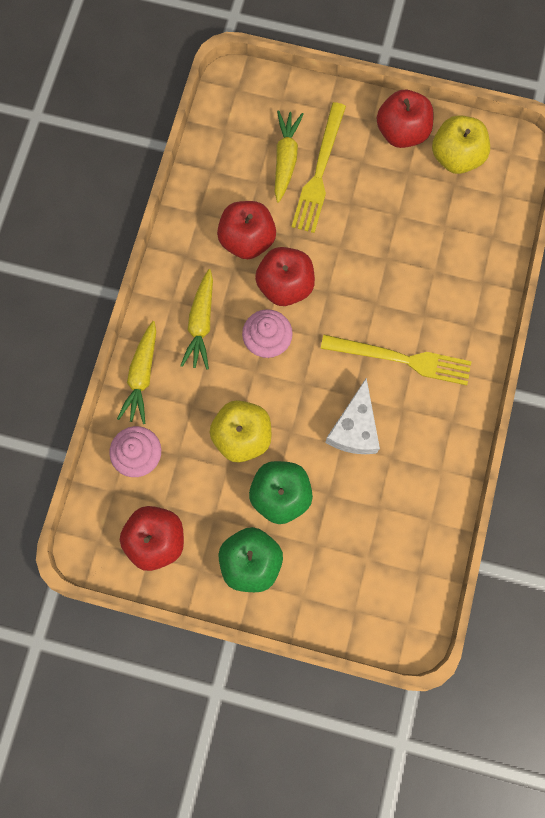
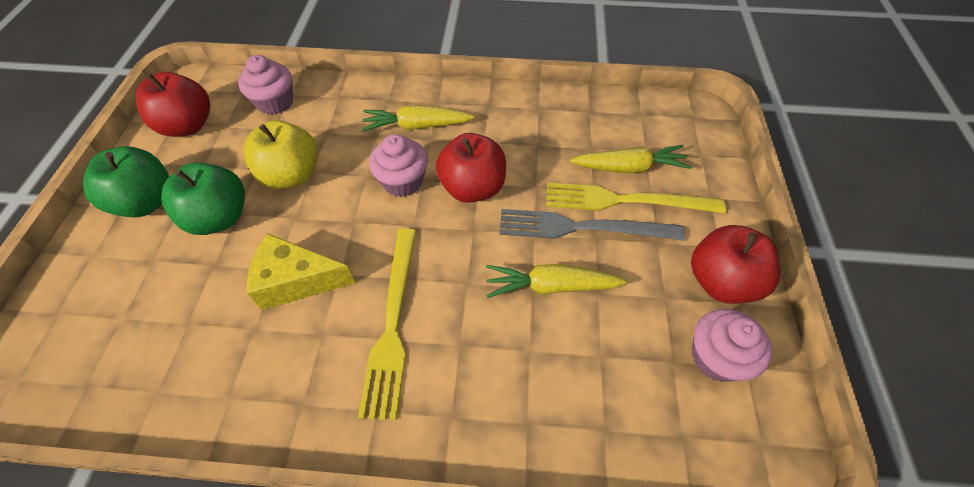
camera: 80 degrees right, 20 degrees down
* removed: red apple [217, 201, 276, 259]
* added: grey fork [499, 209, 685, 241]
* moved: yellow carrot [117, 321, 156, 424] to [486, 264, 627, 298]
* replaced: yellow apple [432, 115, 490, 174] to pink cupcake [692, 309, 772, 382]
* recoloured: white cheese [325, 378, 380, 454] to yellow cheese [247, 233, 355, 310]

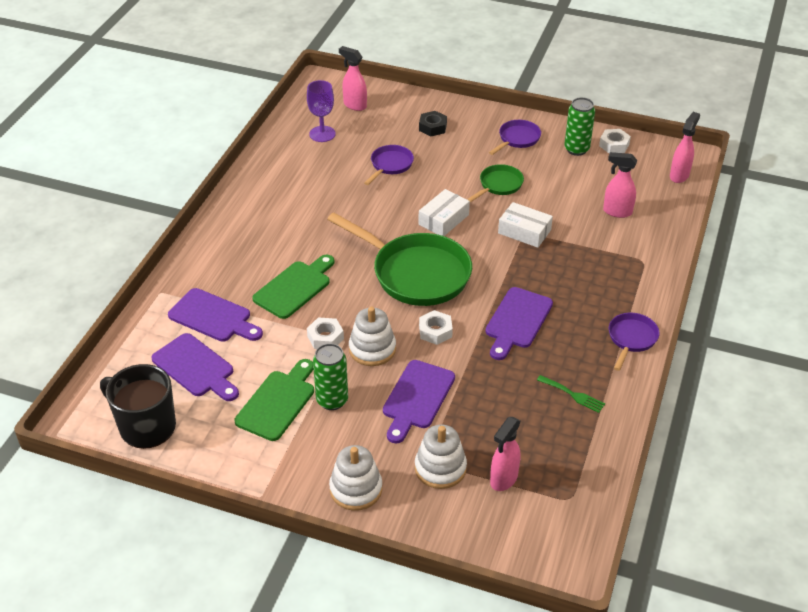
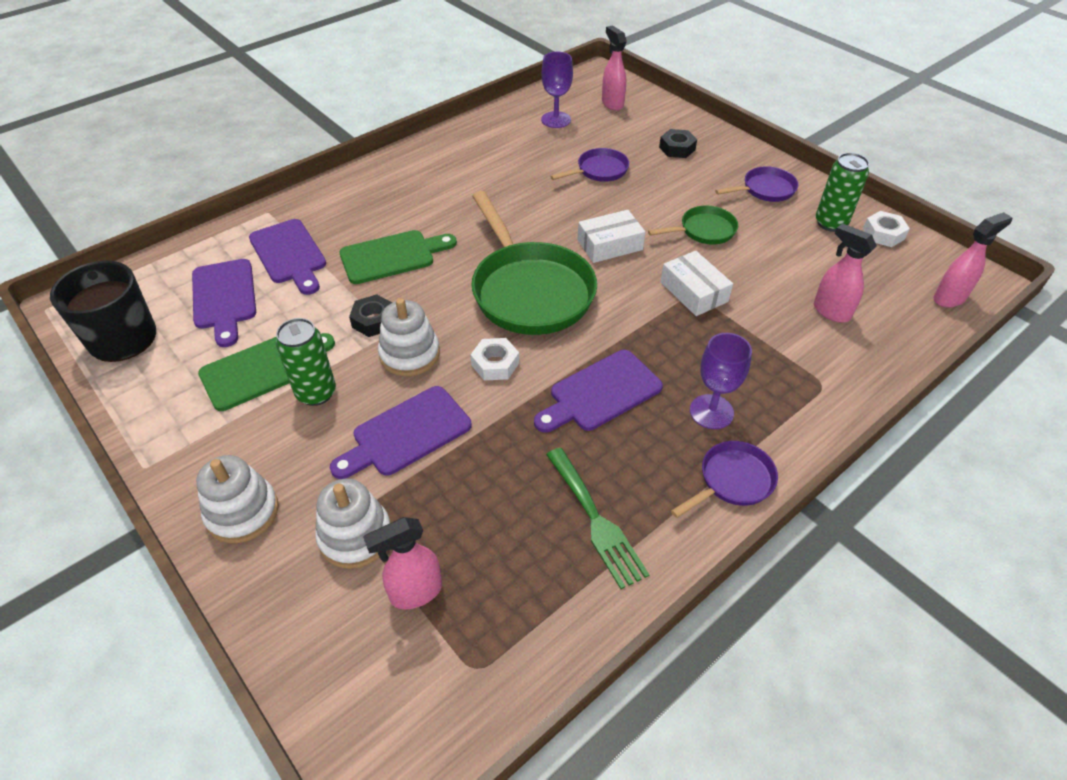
camera: 30 degrees right, 5 degrees up
* added: purple goblet [690, 333, 752, 429]
* recoloured: white nut [307, 317, 344, 349] to black nut [349, 294, 392, 337]
* resized: green fork [537, 375, 605, 413] = [546, 448, 650, 589] x1.59

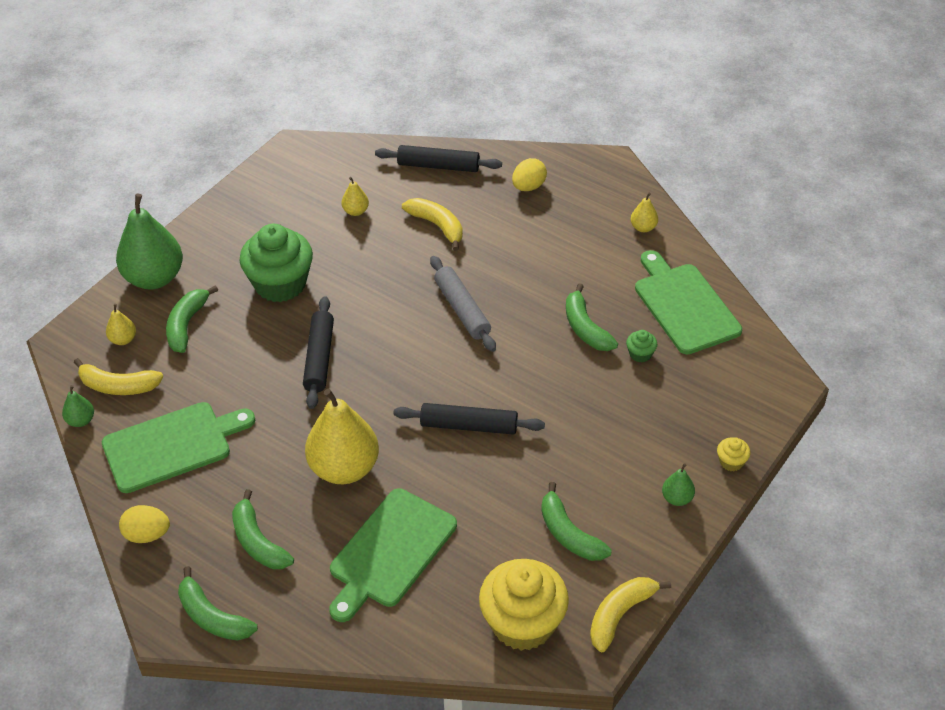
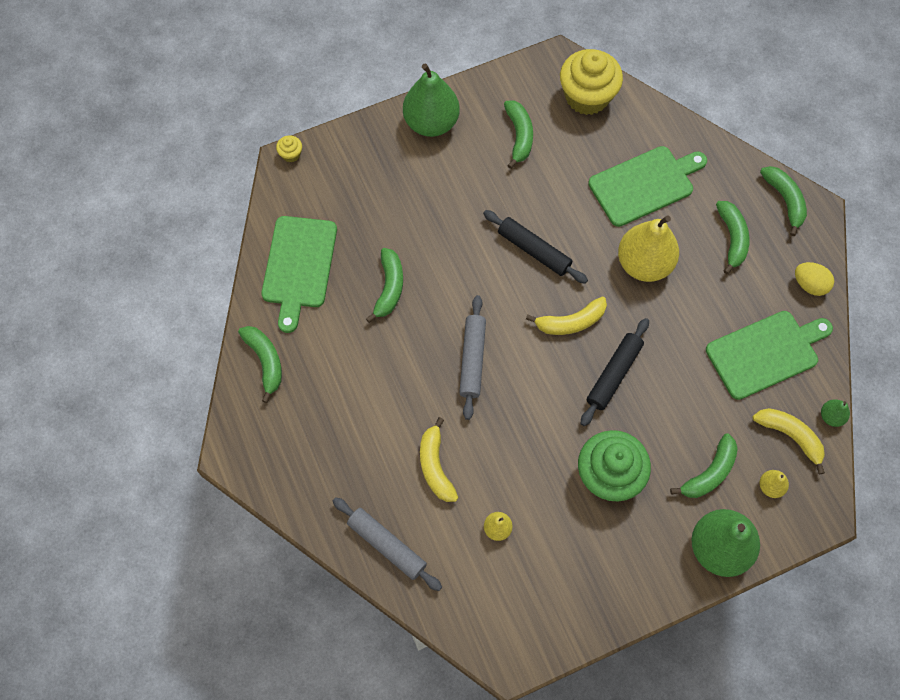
camera: 150 degrees left, 20 degrees up
* removed: yellow egg [512, 158, 547, 191]
* removed: green cupcake [626, 330, 657, 362]
* moved: yellow banana [590, 577, 671, 653] to [526, 296, 607, 335]
* moved: yellow cupcake [717, 437, 750, 471] to [276, 135, 302, 162]
* replaced: yellow pear [631, 193, 658, 232] to green banana [238, 326, 282, 403]
* recoloured: black rolling pin [375, 145, 502, 172] to grey rolling pin [333, 497, 442, 591]
* turned: green cutting board [102, 402, 255, 493] = [706, 311, 833, 400] 150 degrees clockwise
* resized: green pear [662, 463, 695, 506] = [403, 63, 460, 137] x2.27

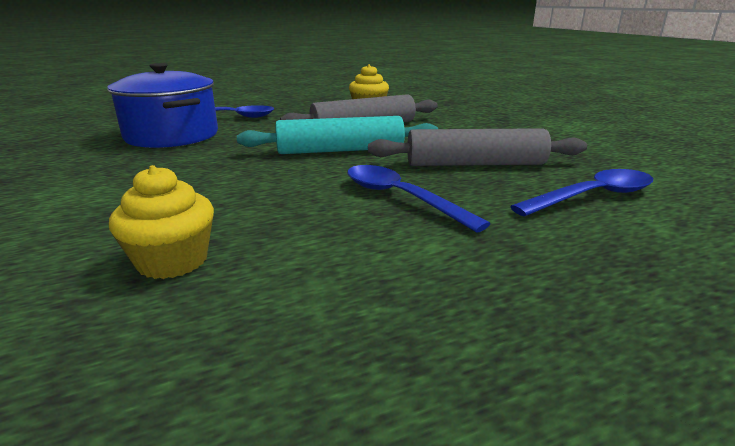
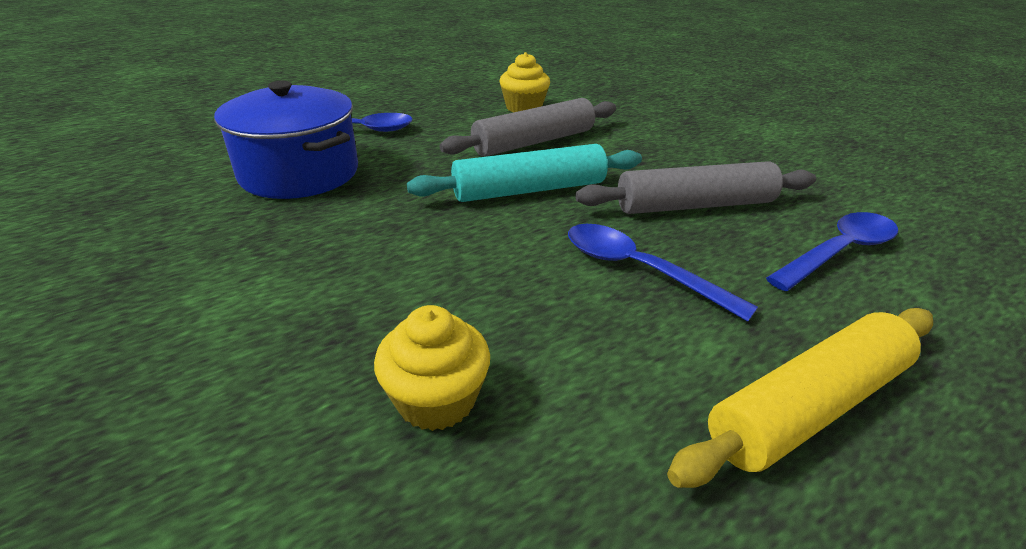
camera: 10 degrees left, 10 degrees up
* added: yellow rolling pin [667, 308, 933, 488]

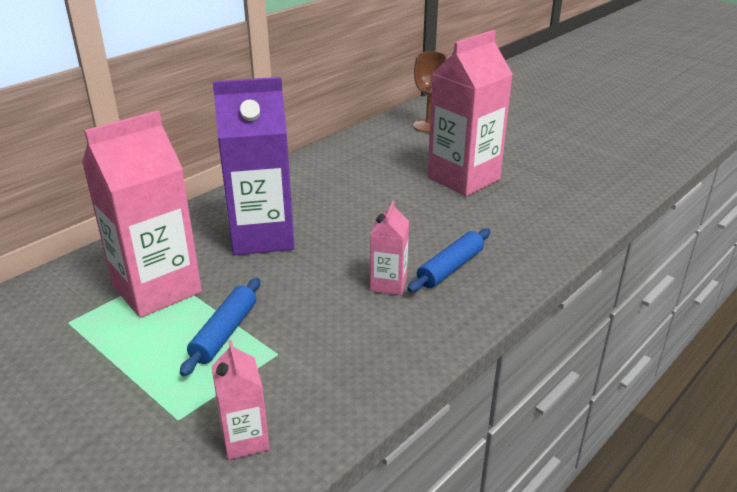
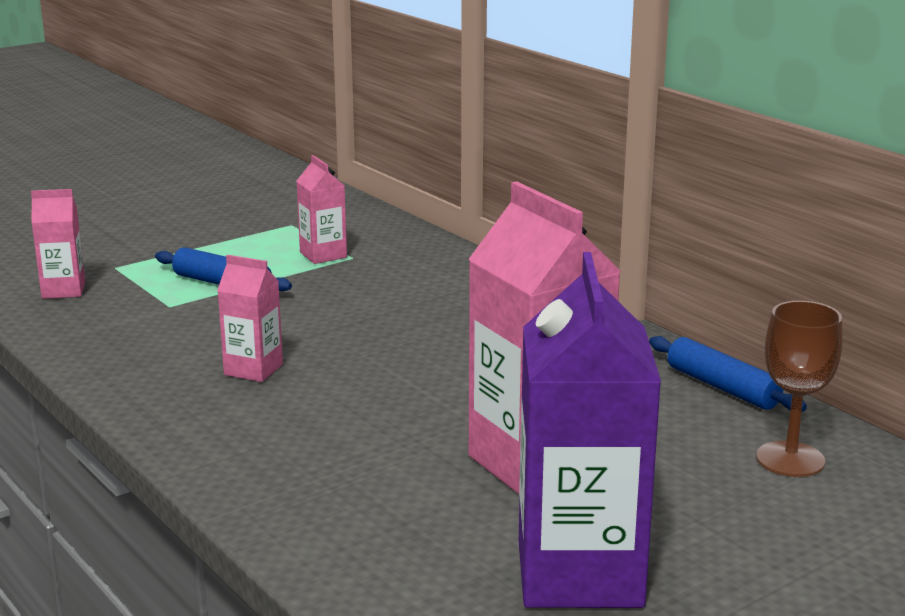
camera: 100 degrees right, 10 degrees down
* moved: purple carton [213, 77, 295, 255] to [519, 252, 661, 608]
* moved: blue rolling pin [407, 229, 490, 292] to [649, 336, 807, 412]
* resized: pink carton [82, 110, 202, 318] = [297, 155, 347, 264] x0.49

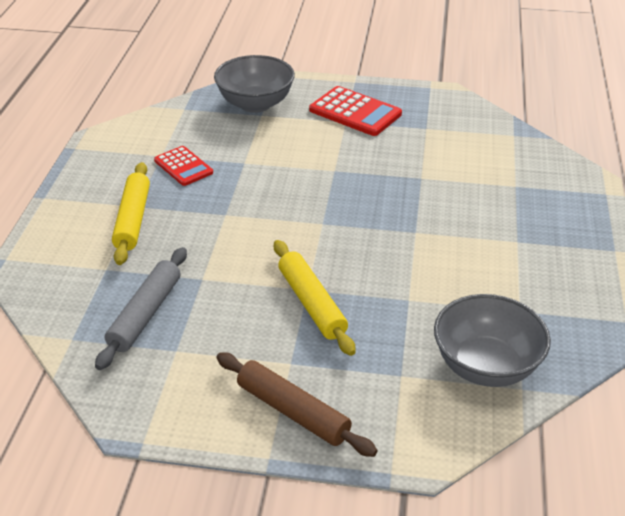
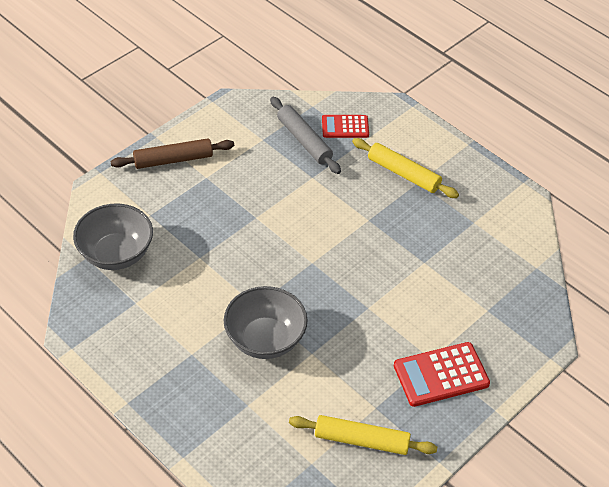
camera: 125 degrees right, 10 degrees up
* moved: red calculator [154, 146, 213, 186] to [322, 115, 369, 138]
* moved: grey bowl [214, 55, 295, 113] to [224, 286, 308, 359]
* moved: yellow rolling pin [274, 240, 356, 356] to [289, 415, 437, 455]

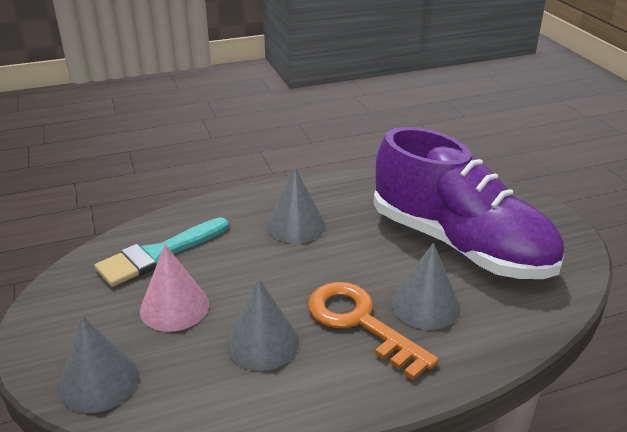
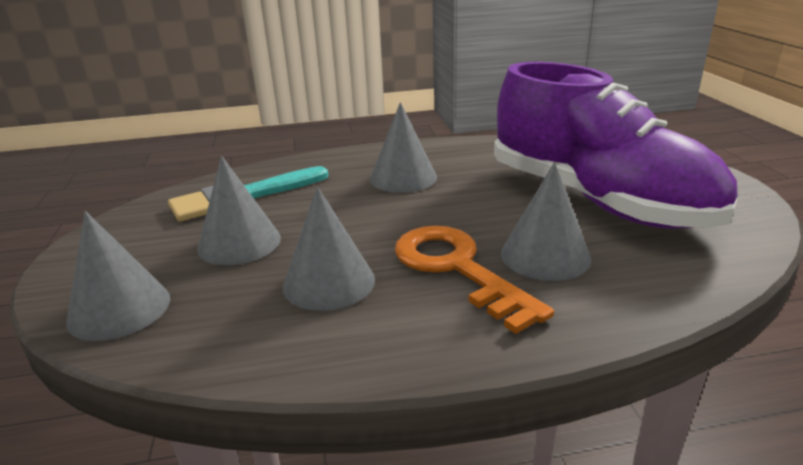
camera: 10 degrees right, 5 degrees down
* recoloured: pink cone [140, 245, 209, 332] to grey cone [197, 156, 281, 265]

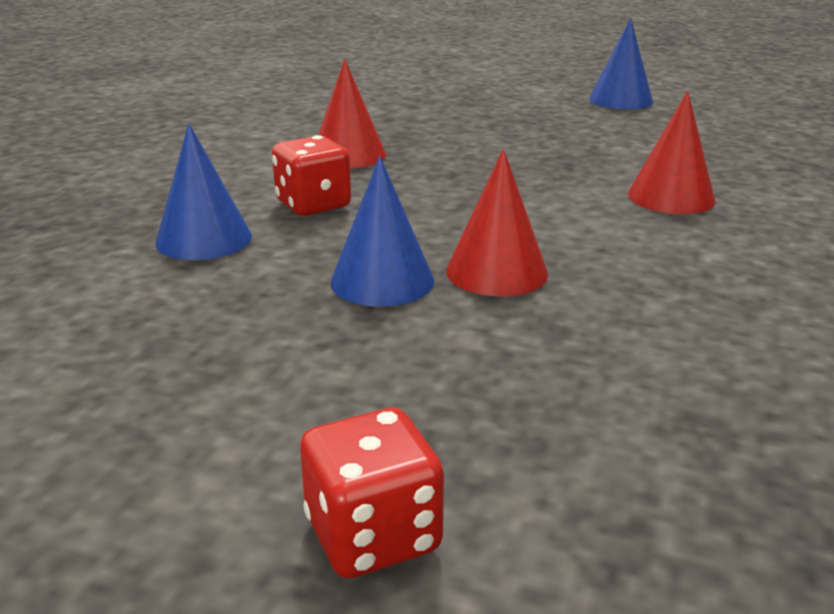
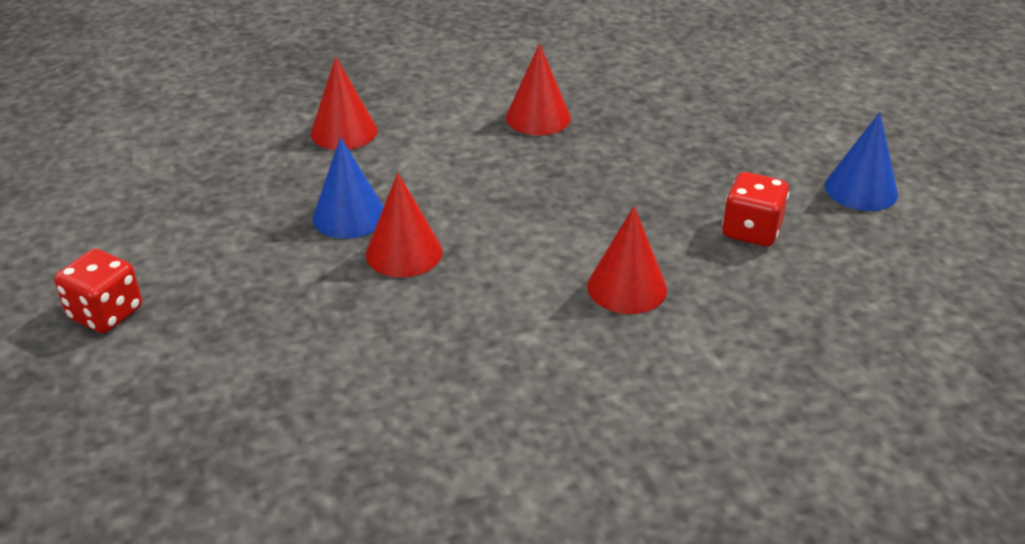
camera: 55 degrees right, 10 degrees up
* moved: red dice [272, 135, 351, 216] to [722, 172, 789, 246]
* recoloured: blue cone [155, 123, 252, 260] to red cone [311, 57, 377, 150]

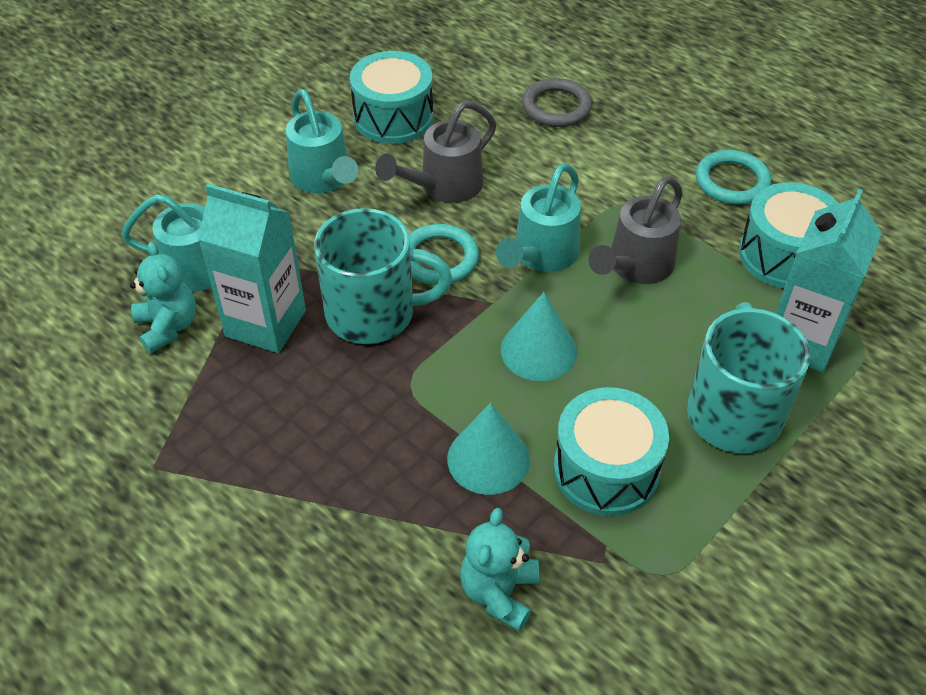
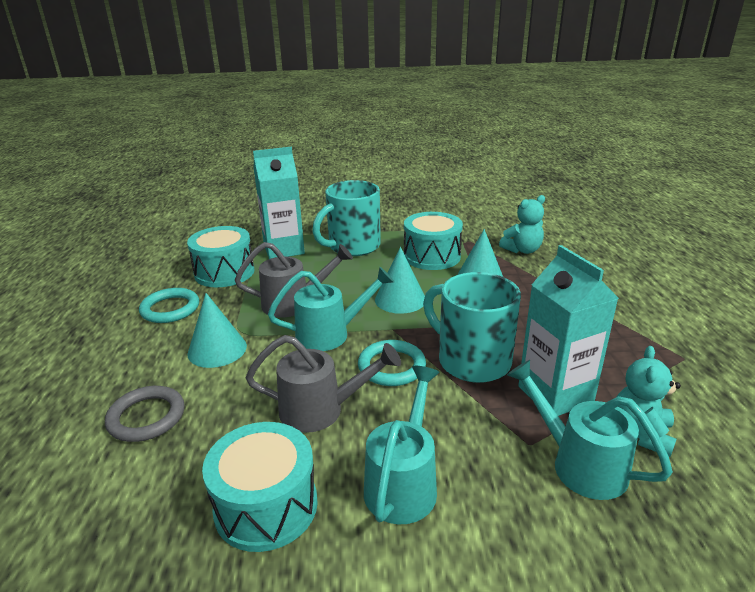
camera: 135 degrees left, 20 degrees down
* added: turquoise cone [187, 293, 247, 368]

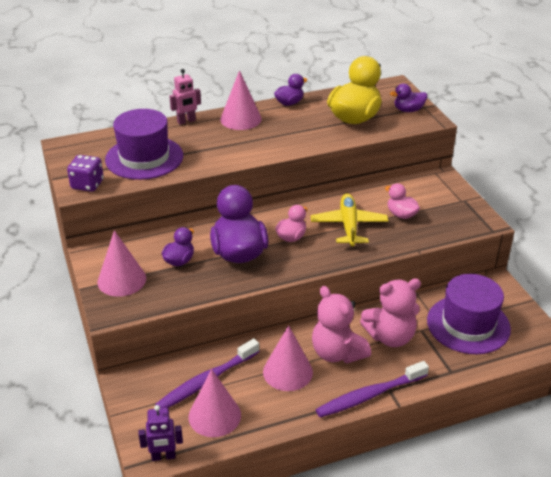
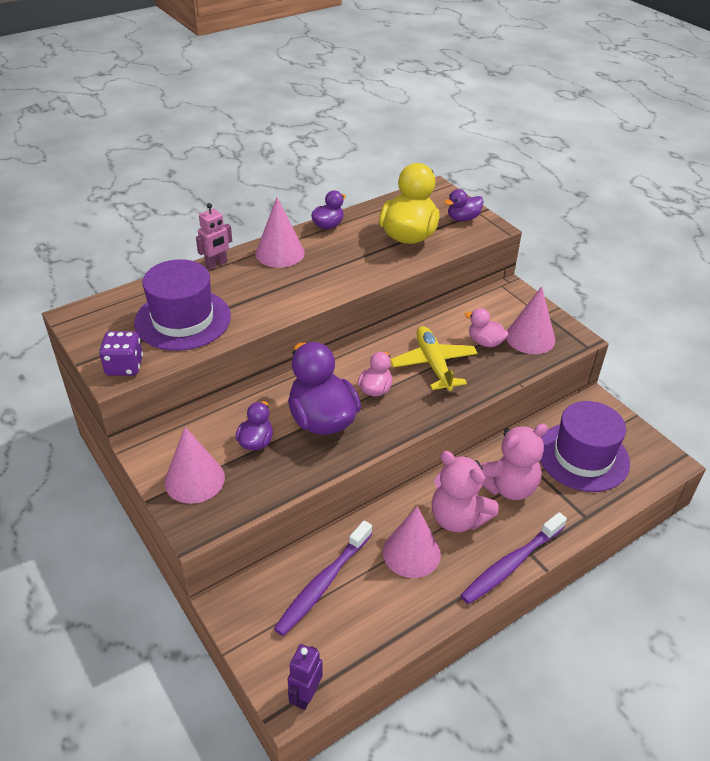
camera: 15 degrees left, 5 degrees up
* moved: pink cone [189, 369, 241, 437] to [506, 286, 555, 354]
* turned: purple robot [138, 405, 183, 461] = [288, 644, 323, 710] 135 degrees clockwise

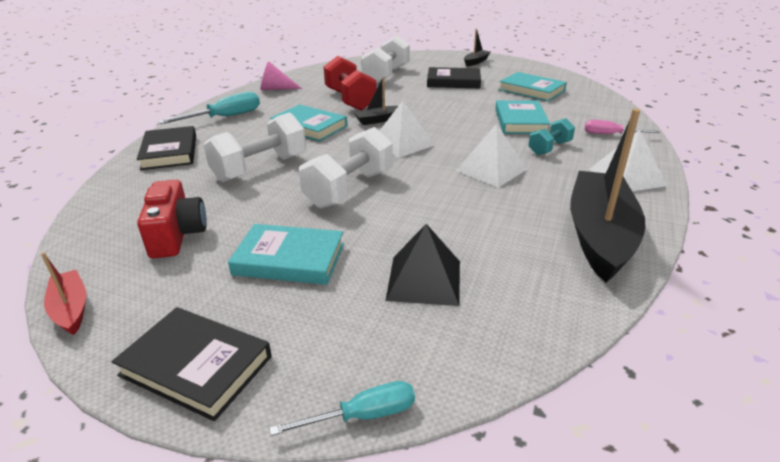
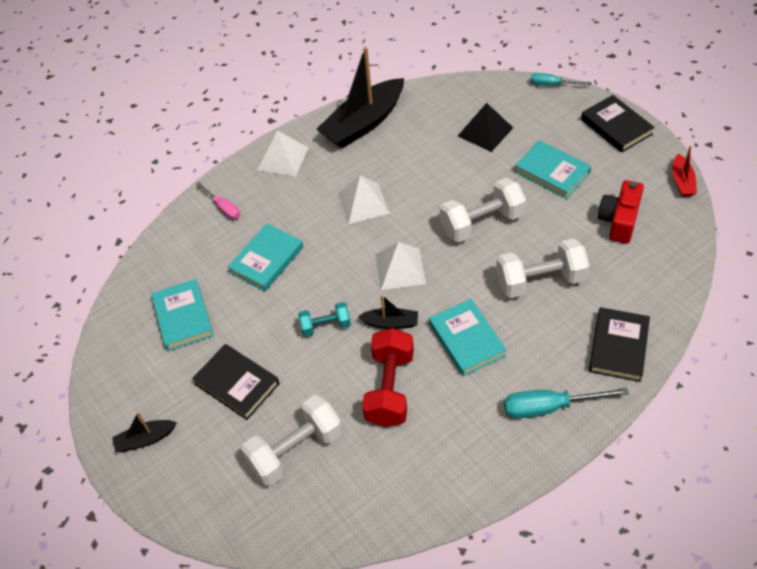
camera: 145 degrees left, 20 degrees up
* removed: pink cone [260, 61, 302, 90]
* moved: turquoise dumbbell [528, 118, 575, 155] to [298, 302, 351, 337]

